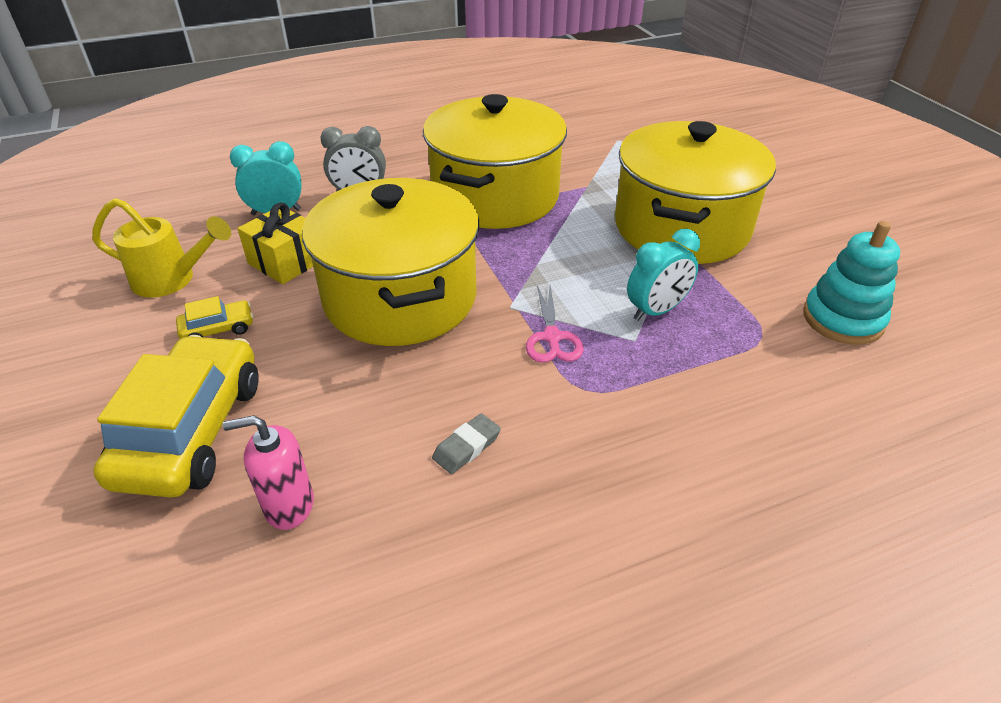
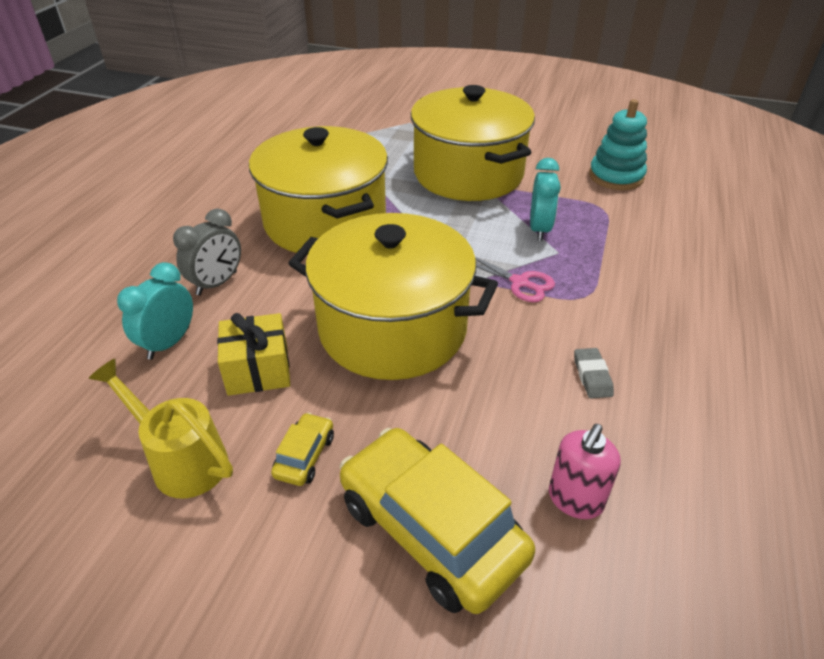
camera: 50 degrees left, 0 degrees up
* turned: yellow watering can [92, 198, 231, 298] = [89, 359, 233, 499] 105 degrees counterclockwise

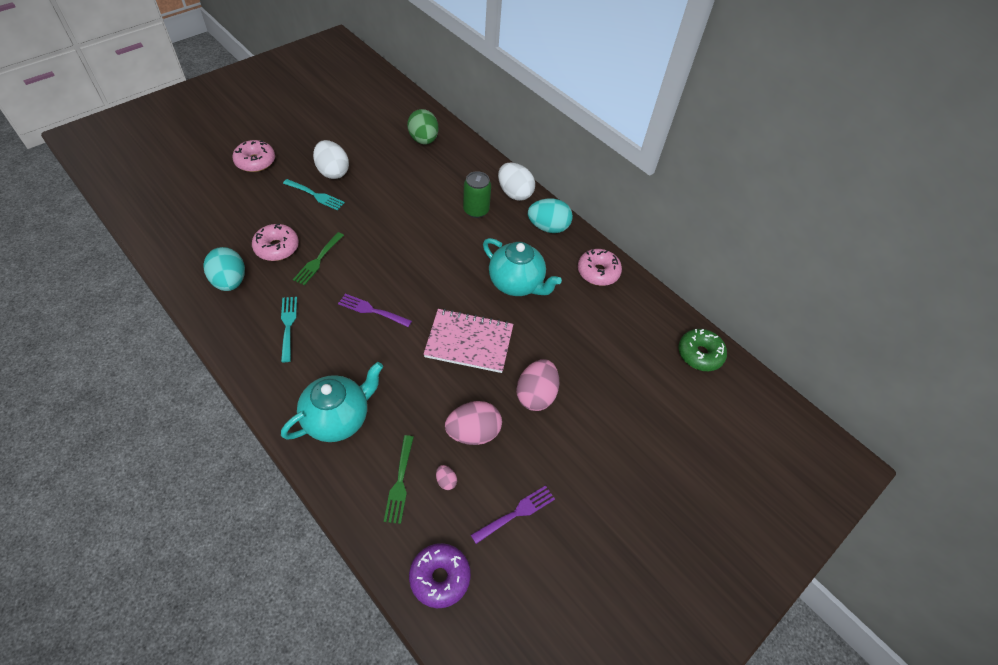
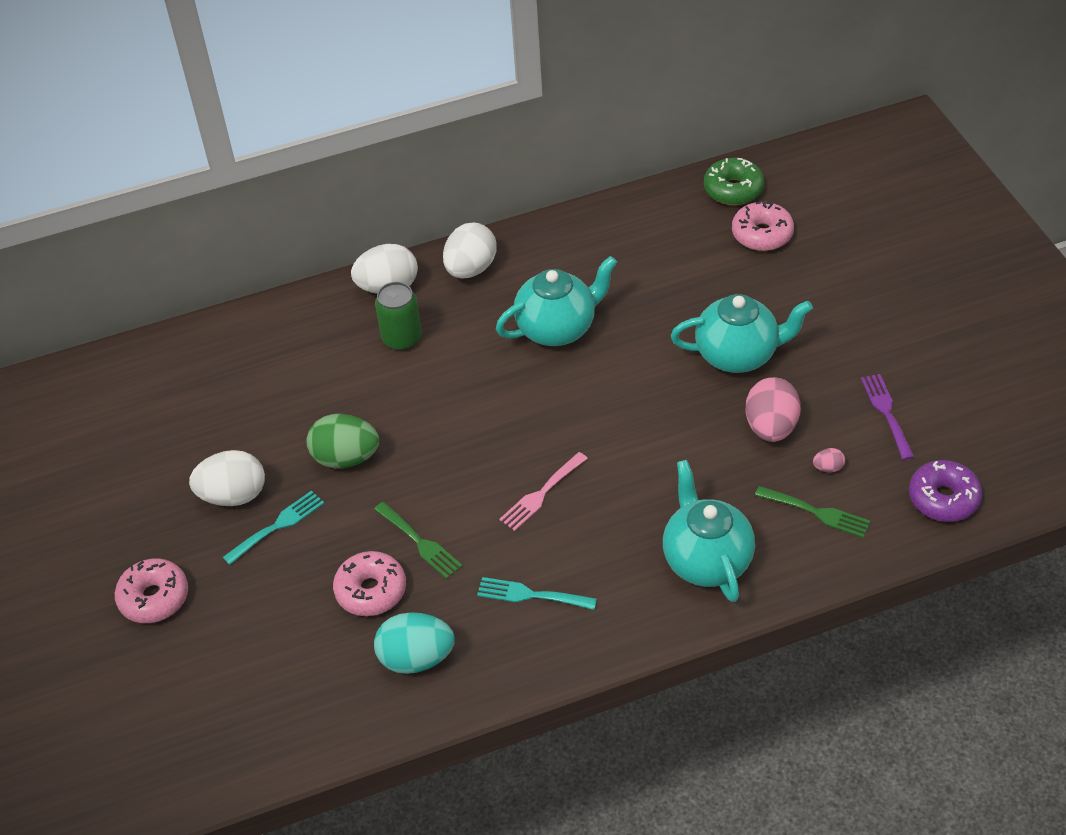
camera: 60 degrees left, 5 degrees down
* removed: pink notebook [423, 308, 513, 373]
* moved: green egg [407, 109, 439, 144] to [306, 414, 379, 468]
* moved: pink donut [578, 249, 622, 286] to [732, 202, 794, 251]
* replaced: pink egg [516, 359, 559, 411] to turquoise teapot [671, 294, 813, 373]
* recoloured: purple fork [338, 294, 412, 327] to pink fork [499, 452, 588, 531]
* recoloured: turquoise egg [528, 198, 573, 233] to white egg [443, 222, 497, 279]

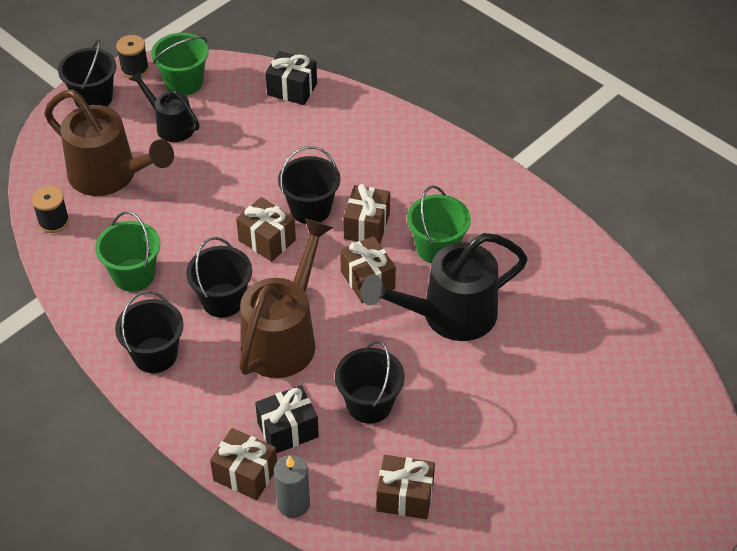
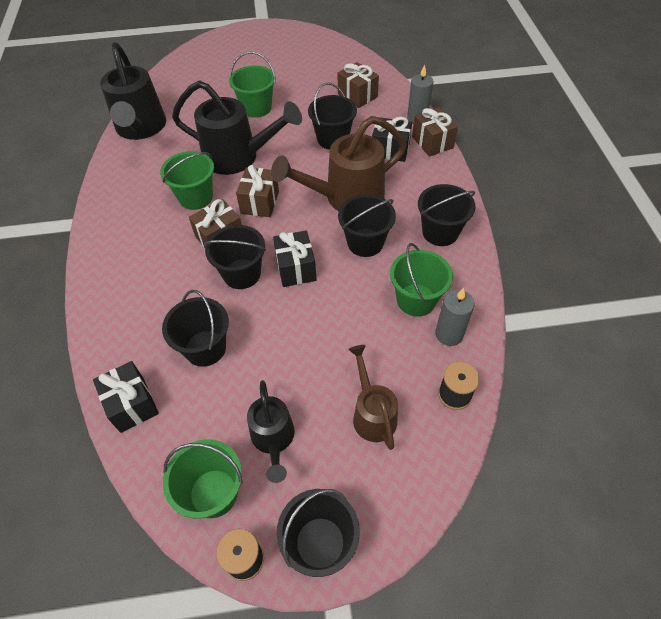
camera: 140 degrees left, 5 degrees up
* added: black watering can [100, 42, 166, 140]
* added: black bucket [162, 290, 229, 367]
* added: green bucket [229, 52, 276, 118]
* added: grey candle [435, 288, 475, 346]
* recoloured: brown gift [236, 197, 296, 262] to black gift [273, 230, 316, 287]
* resized: brown watering can [44, 90, 174, 196] = [348, 345, 398, 450] x0.58

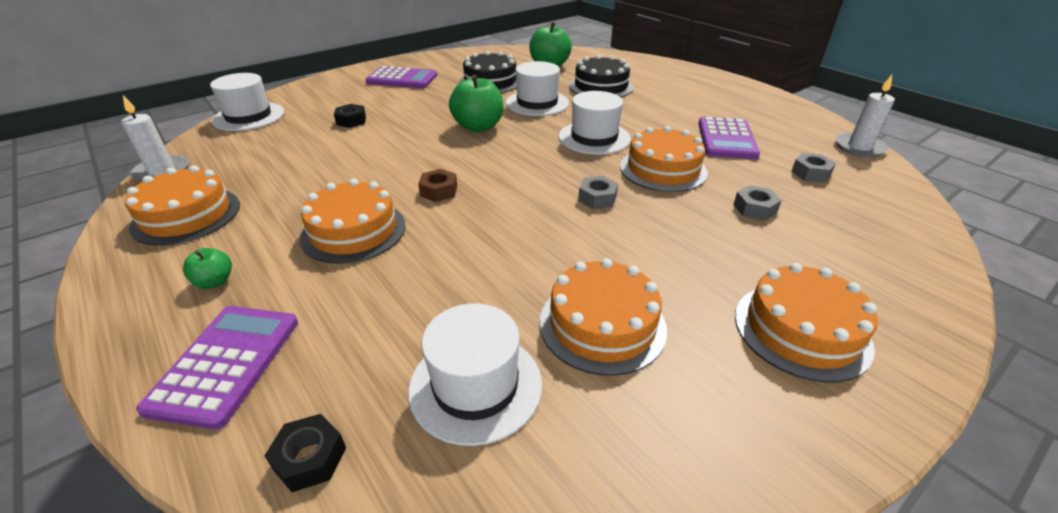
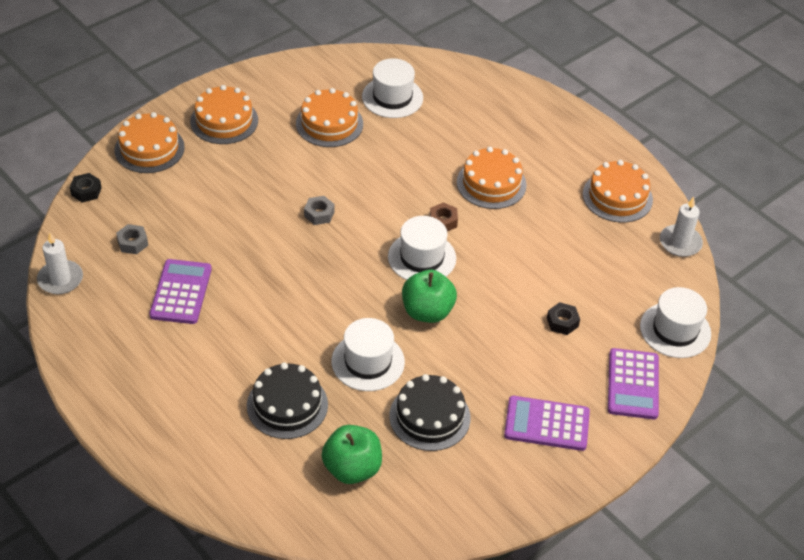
camera: 175 degrees right, 10 degrees up
* removed: green apple [183, 248, 232, 289]
* removed: grey nut [733, 185, 782, 221]
* moved: purple calculator [136, 306, 298, 429] to [608, 348, 659, 419]
* moved: black nut [265, 414, 346, 492] to [70, 173, 102, 202]
* moved: white hat [558, 91, 631, 155] to [388, 216, 456, 280]
* moved: orange cake [620, 126, 708, 192] to [114, 112, 185, 173]

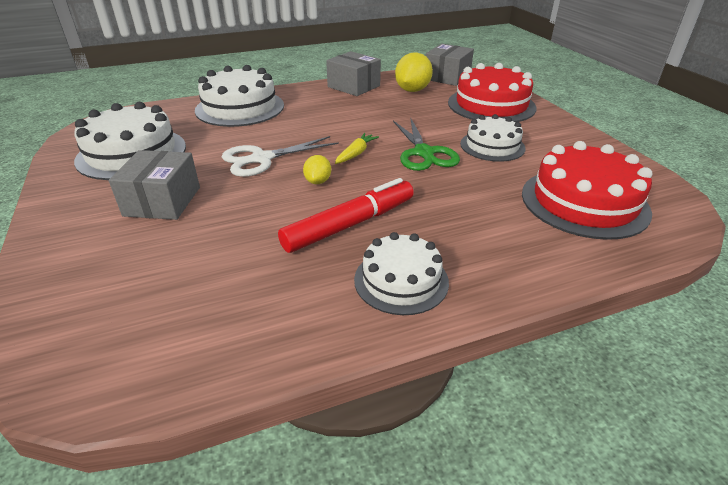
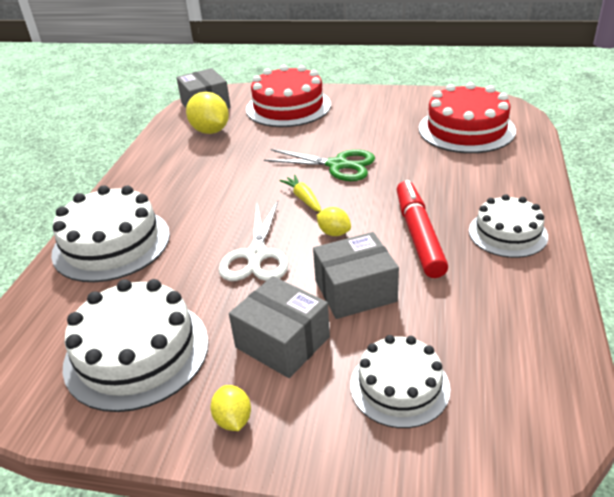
camera: 55 degrees left, 0 degrees up
* added: yellow lemon [210, 385, 251, 431]
* moved: grey box [326, 51, 381, 96] to [313, 232, 399, 319]
* moved: white cake [460, 114, 526, 162] to [350, 335, 450, 428]

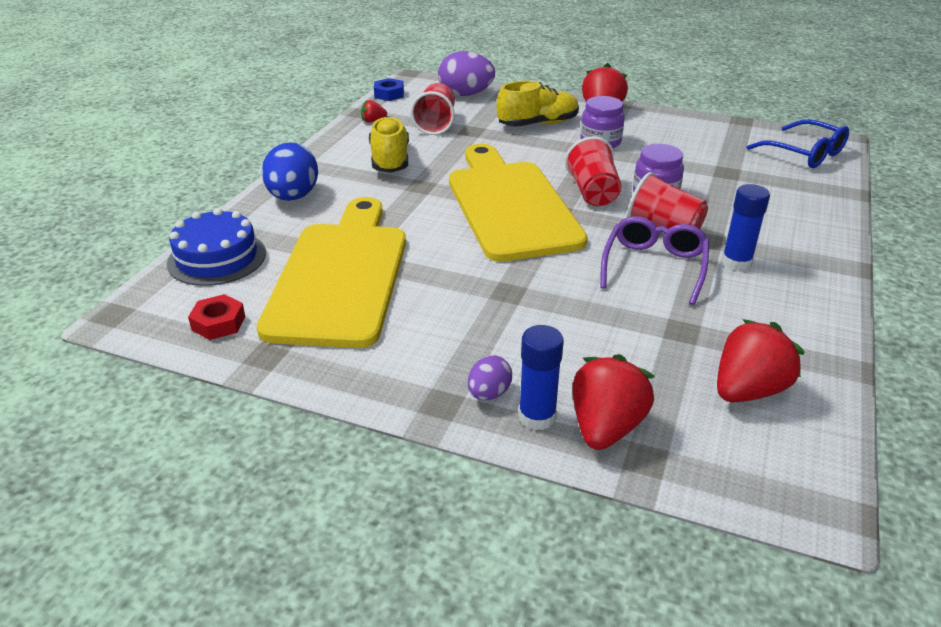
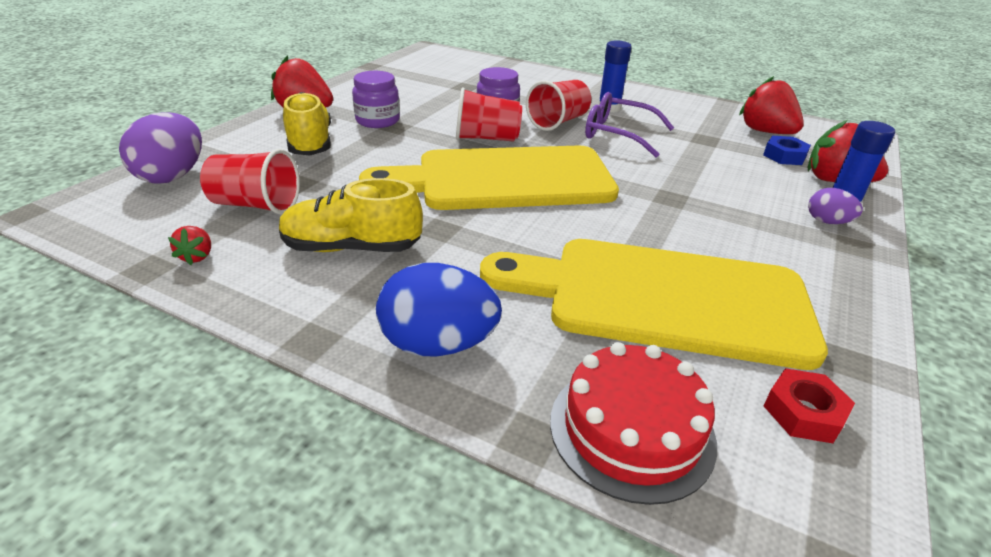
camera: 85 degrees left, 0 degrees up
* removed: blue glasses [747, 119, 849, 168]
* moved: blue nut [374, 78, 404, 101] to [763, 136, 811, 165]
* recoloured: blue cake [167, 208, 266, 286] to red cake [550, 342, 717, 505]

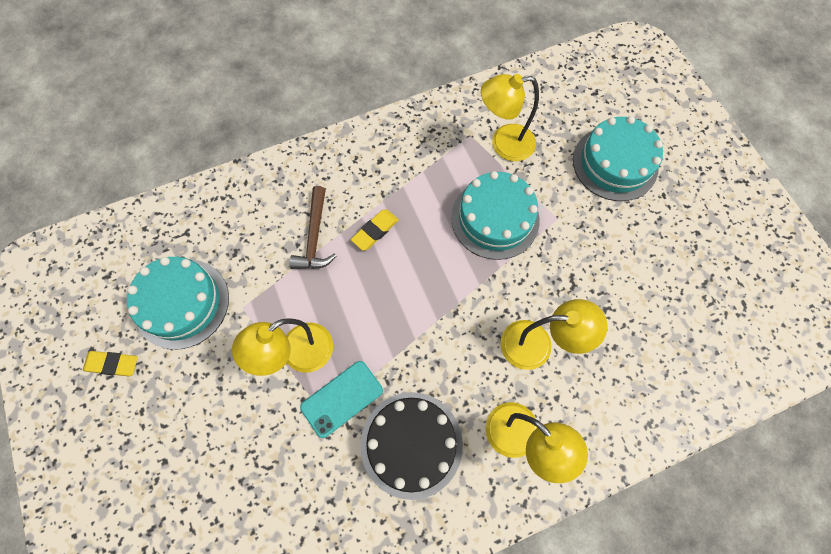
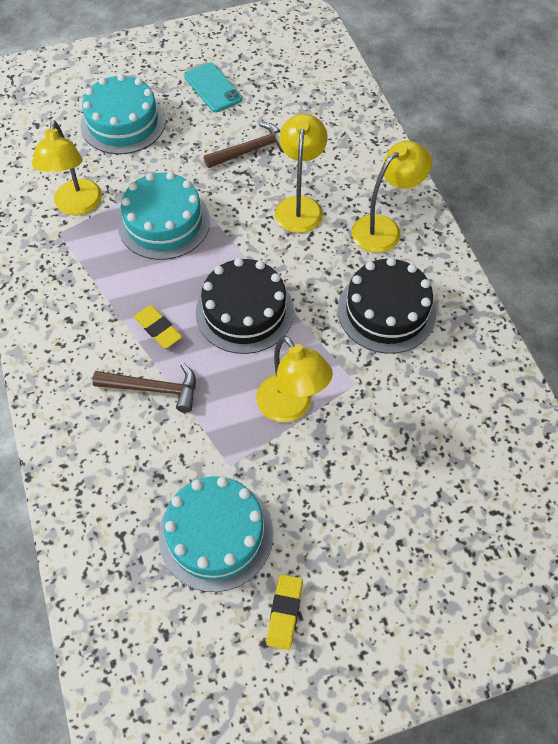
camera: 85 degrees left, 10 degrees down
* added: black cake [196, 258, 294, 354]
* added: brown hammer [204, 122, 284, 168]
* moved: turquoise phone [300, 361, 383, 438] to [184, 62, 242, 112]

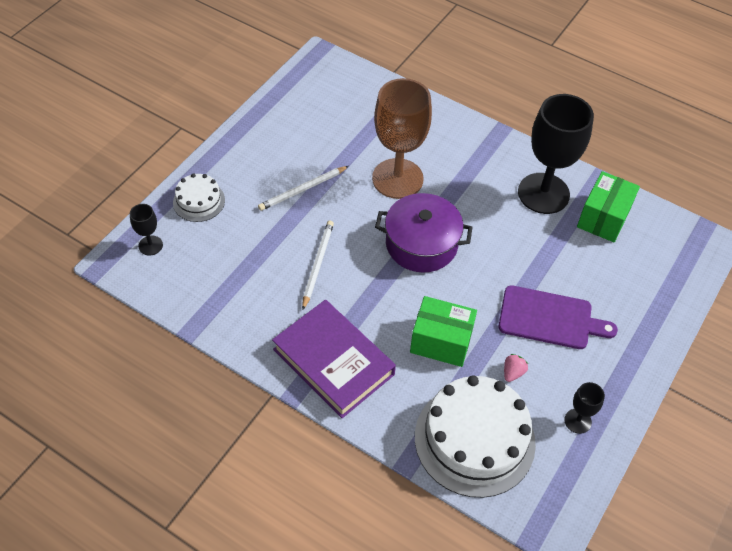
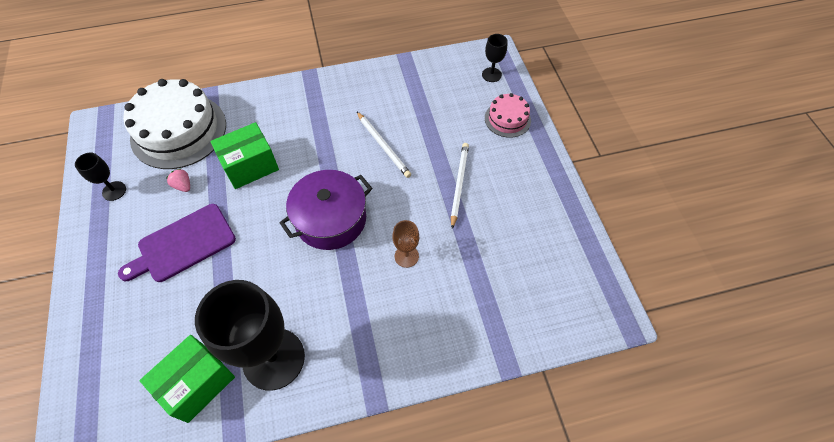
camera: 135 degrees right, 5 degrees up
* removed: purple book [272, 300, 396, 418]
* recoloured: white cake [173, 173, 225, 222] to pink cake [485, 93, 531, 138]
* turned: pink strawberry [504, 354, 528, 382] = [166, 168, 190, 192] 150 degrees clockwise
* turned: green box [577, 171, 640, 242] = [140, 335, 235, 423] 60 degrees clockwise
* resized: brown goblet [372, 78, 432, 199] = [392, 220, 419, 268] x0.44

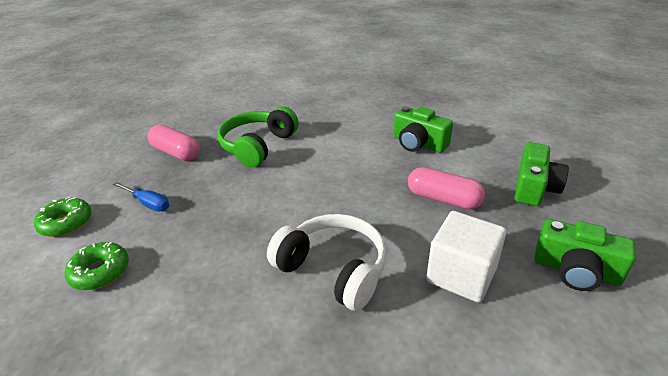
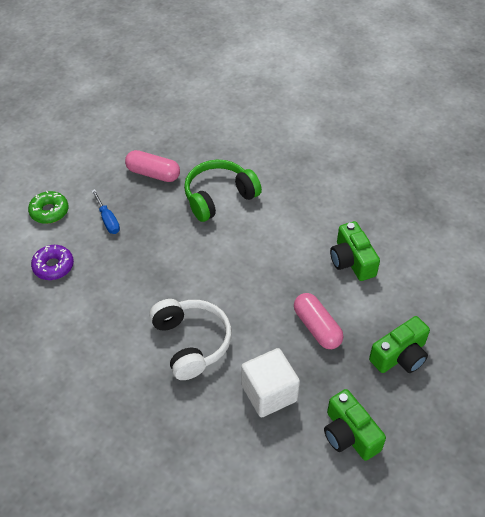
camera: 30 degrees right, 15 degrees up
* recoloured: green donut [65, 242, 129, 290] to purple donut [31, 245, 74, 280]
* turned: pink capsule [148, 125, 200, 161] = [125, 150, 180, 182] 45 degrees counterclockwise

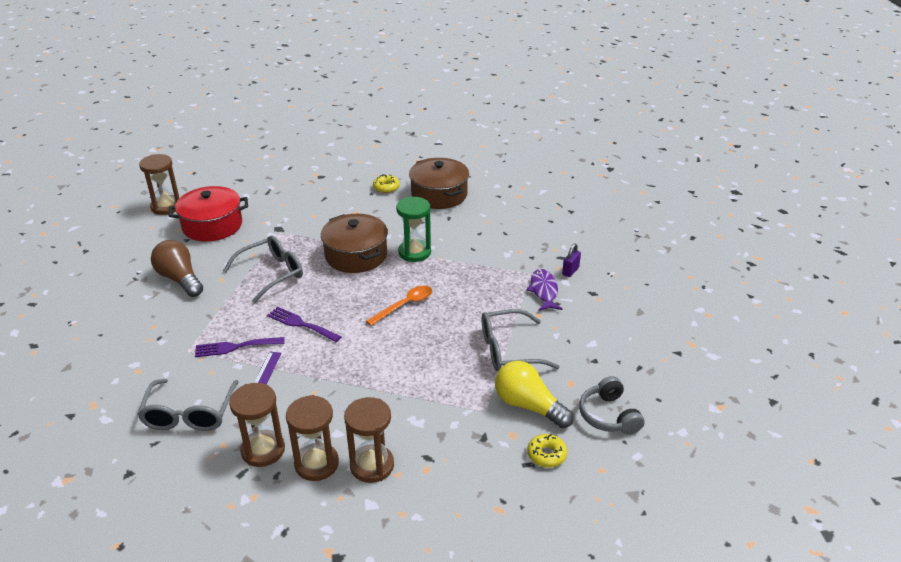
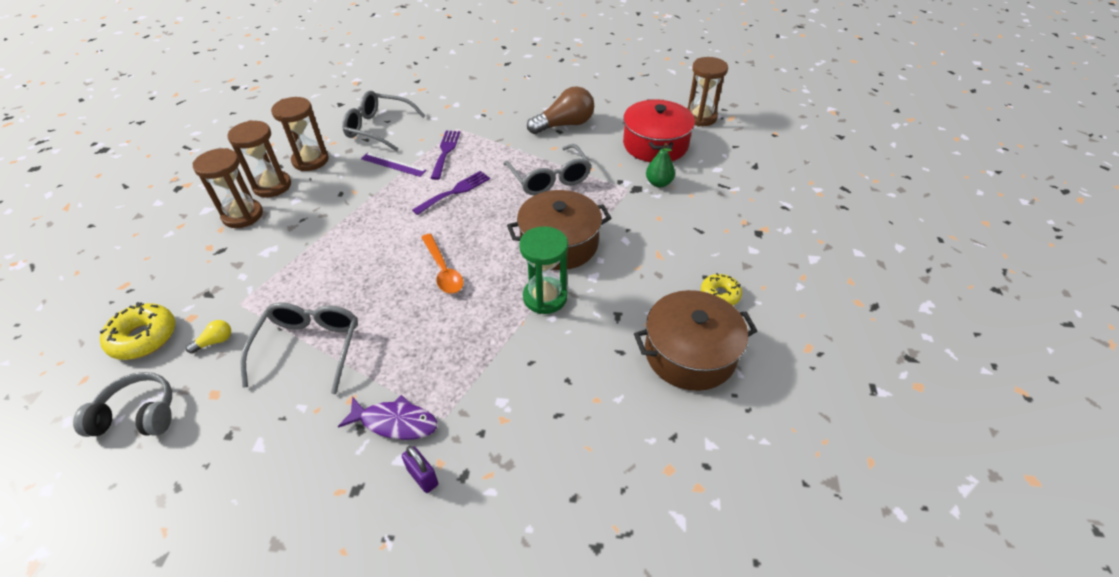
camera: 105 degrees right, 10 degrees up
* added: green pear [646, 143, 675, 188]
* resized: yellow light bulb [495, 361, 574, 428] = [186, 320, 231, 354] x0.44
* resized: yellow donut [527, 434, 567, 468] = [100, 302, 175, 360] x1.53

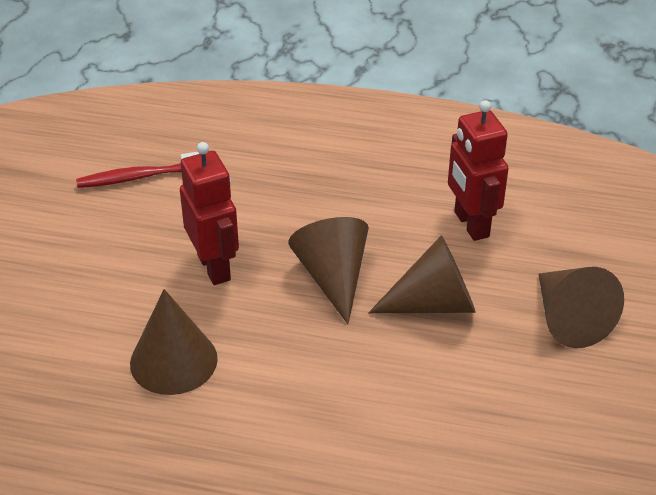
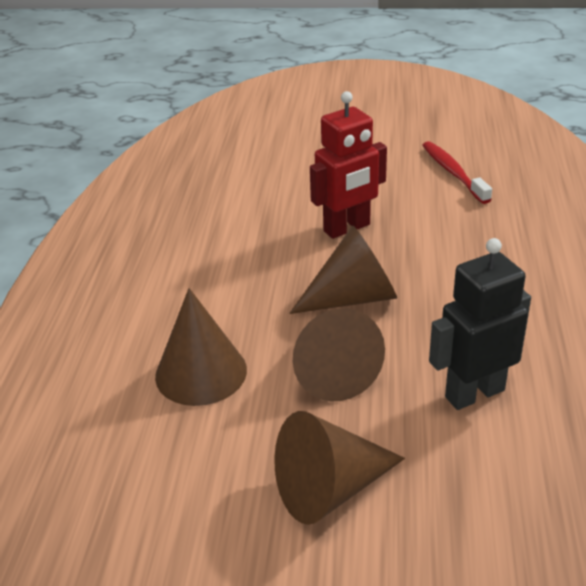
camera: 85 degrees right, 5 degrees down
* moved: brown cone [130, 289, 218, 395] to [155, 288, 247, 406]
* recoloured: red robot [448, 100, 509, 241] to black robot [429, 238, 531, 410]

